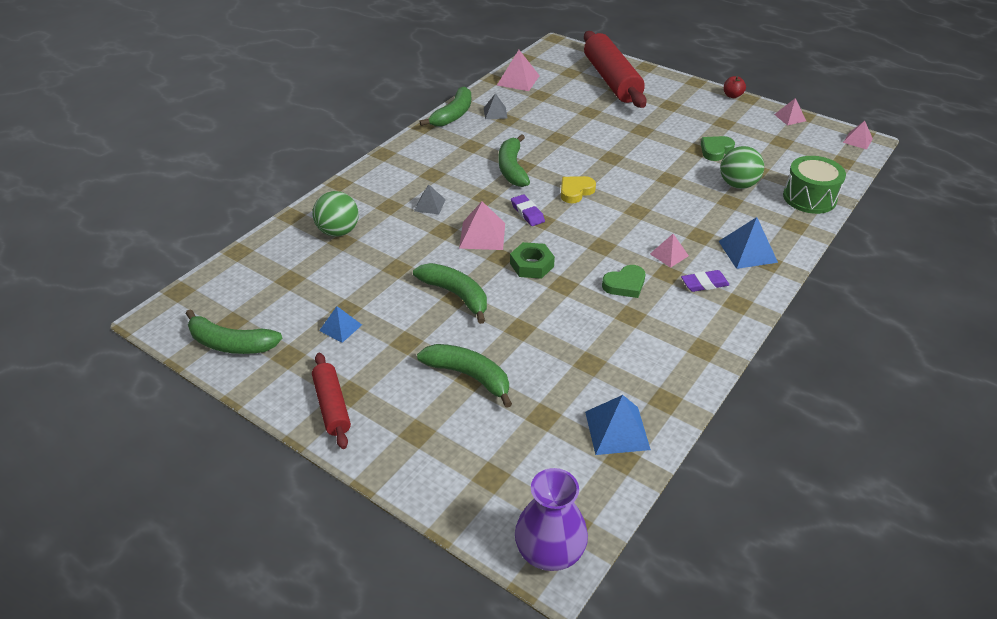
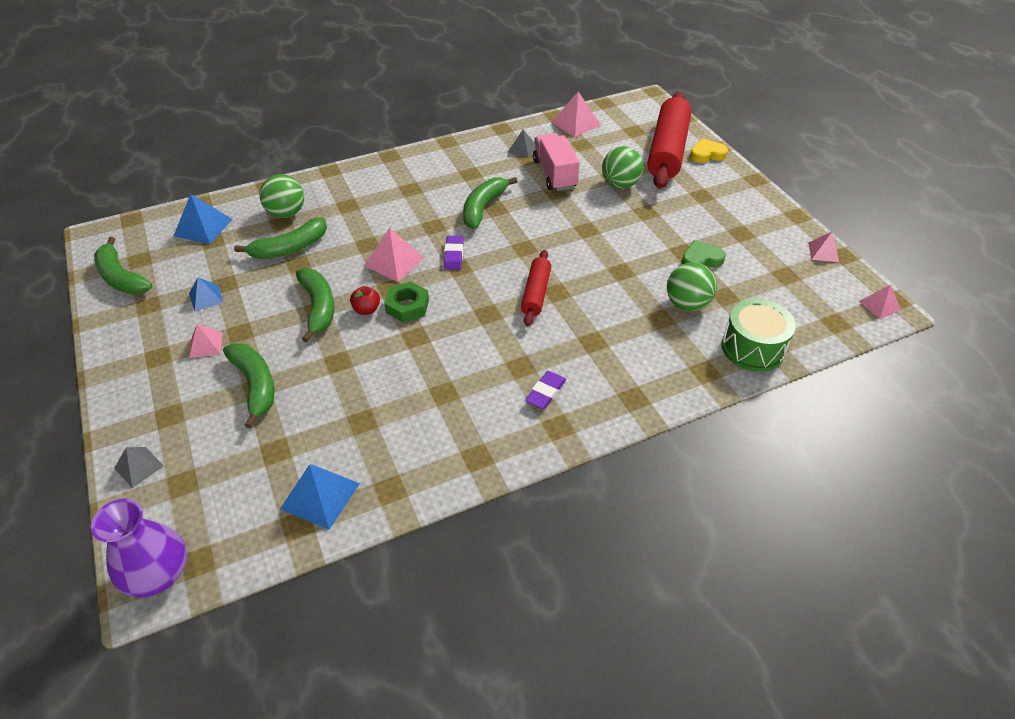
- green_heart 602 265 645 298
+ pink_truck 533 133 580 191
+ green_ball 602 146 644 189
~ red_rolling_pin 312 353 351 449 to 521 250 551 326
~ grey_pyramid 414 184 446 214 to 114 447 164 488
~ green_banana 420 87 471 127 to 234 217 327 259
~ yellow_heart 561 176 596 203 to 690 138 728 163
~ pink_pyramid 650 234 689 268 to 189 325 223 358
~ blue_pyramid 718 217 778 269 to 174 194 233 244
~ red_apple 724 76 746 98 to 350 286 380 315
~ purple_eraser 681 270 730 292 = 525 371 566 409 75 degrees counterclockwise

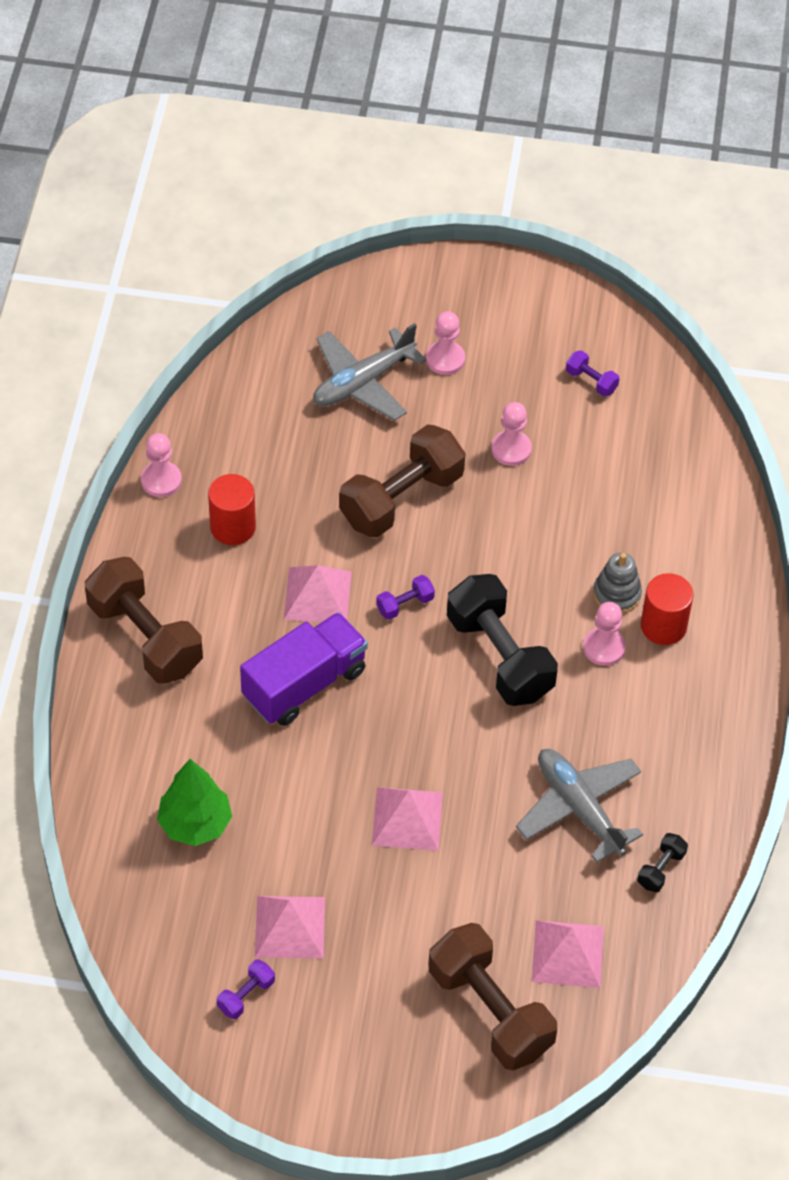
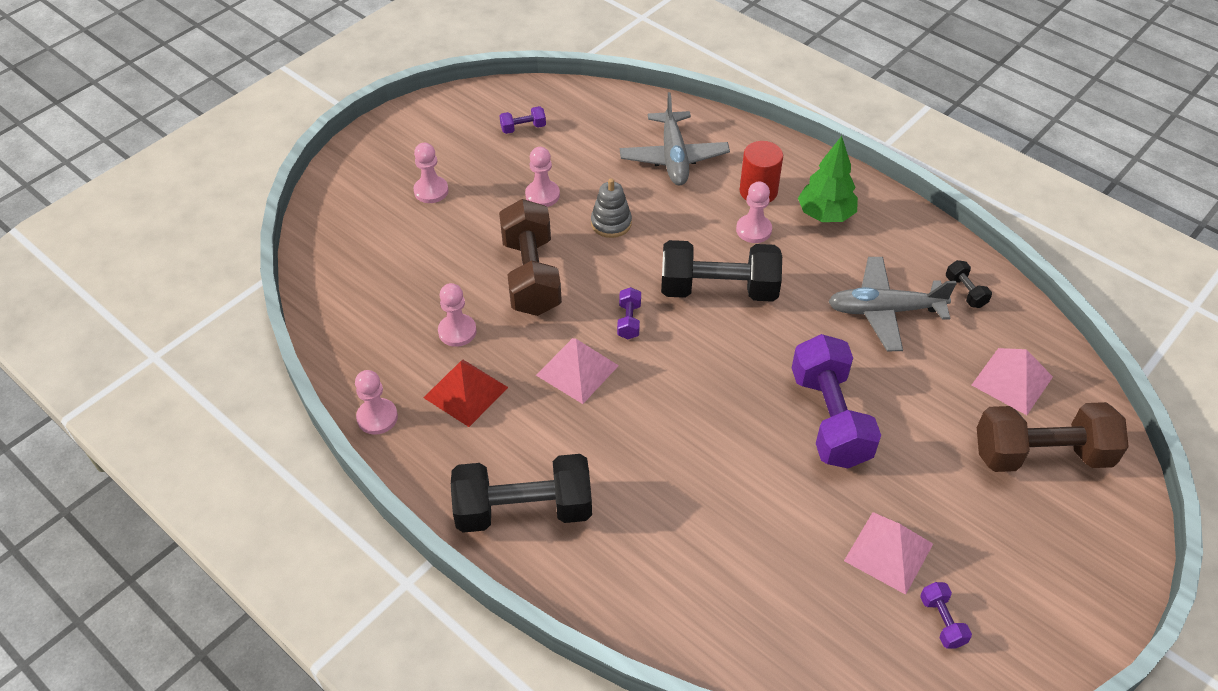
- purple_truck 240 612 368 726
+ pink_pawn 438 283 477 347
~ green_tree 157 759 232 846 to 798 136 858 222
~ grey_plane 313 323 427 421 to 620 92 730 185
~ grey_stacking_toy 593 552 642 614 to 591 178 632 238
~ red_cylinder 208 474 256 545 to red_pyramid 424 360 508 427
~ pink_pyramid 372 787 443 851 to purple_dumbbell 792 334 881 468
~ brown_dumbbell 85 557 203 684 to black_dumbbell 451 454 592 533

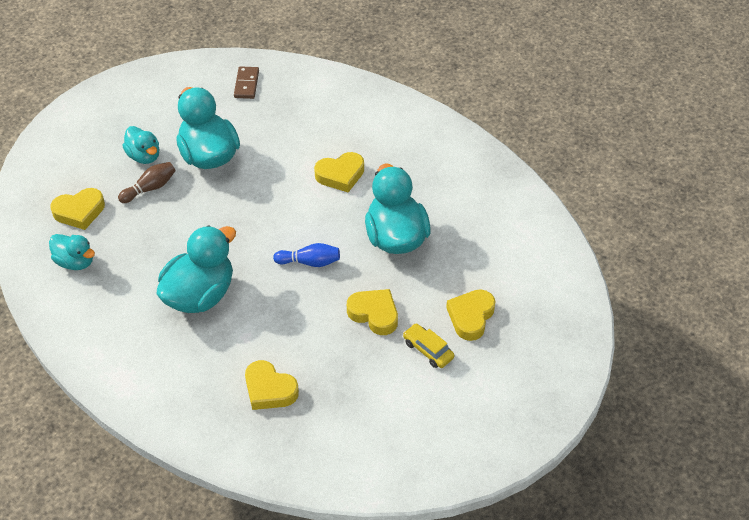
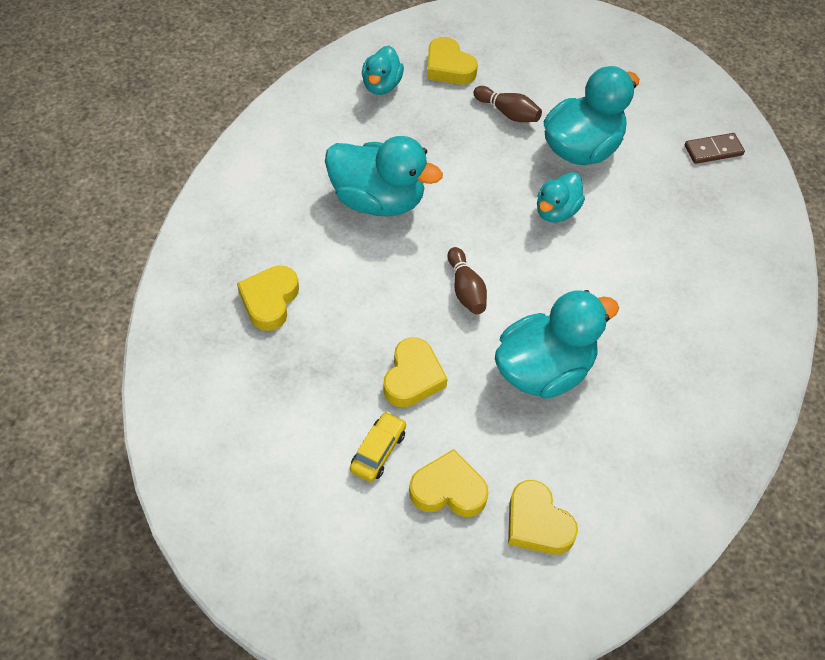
~ turquoise_duck 122 126 160 164 to 537 172 585 222
~ yellow_heart 314 152 364 192 to 508 480 578 555
~ blue_bowling_pin 273 243 340 267 to brown_bowling_pin 447 247 487 314

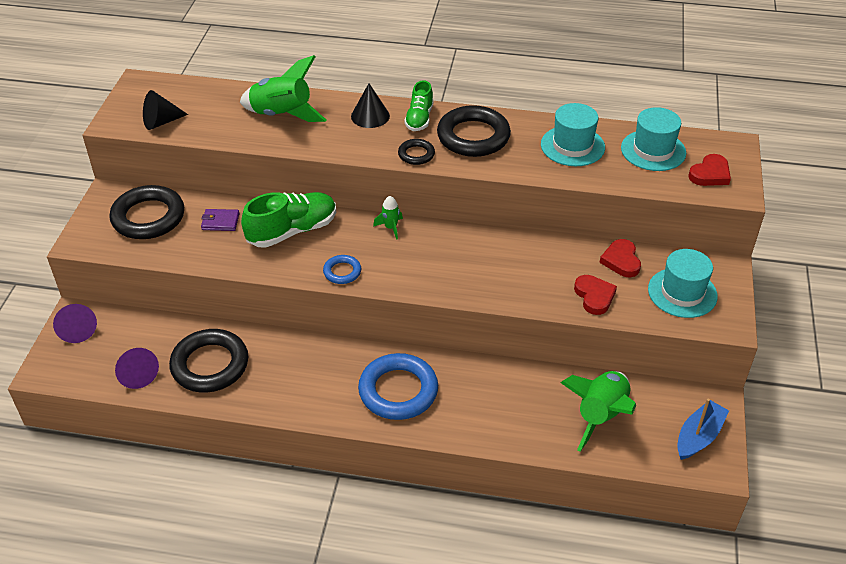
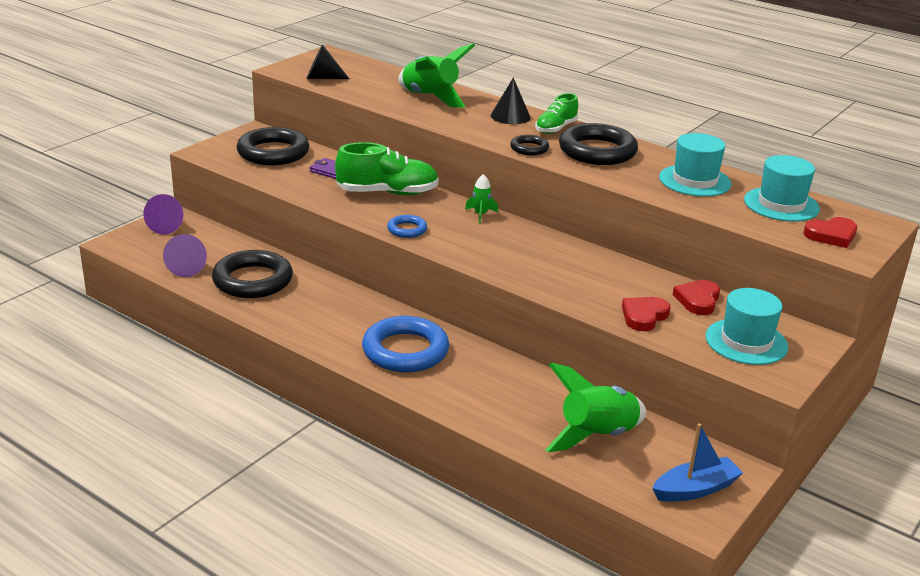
~ red_heart 574 275 617 315 = 622 297 671 331 150 degrees counterclockwise

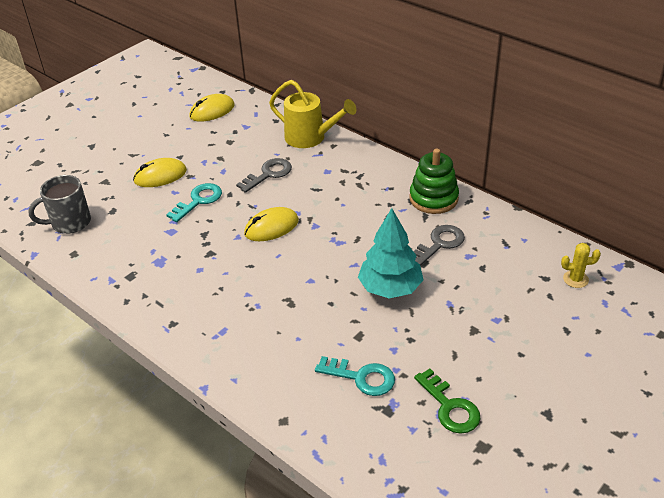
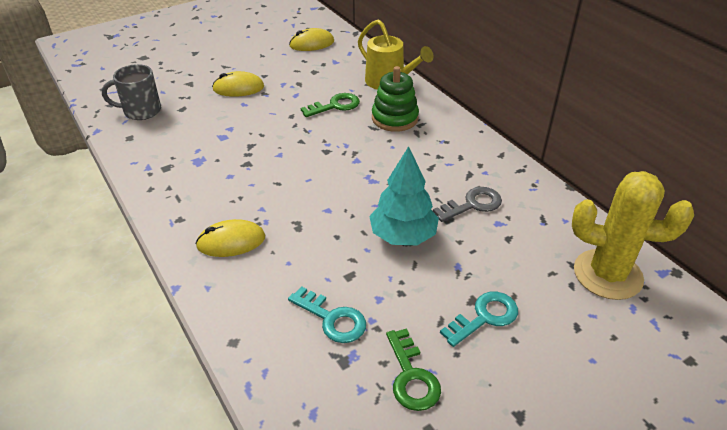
~ turquoise_key 166 183 222 222 to 440 292 518 347
~ yellow_mouse 244 207 299 241 to 195 219 265 257
~ green_stacking_toy 409 149 459 214 to 372 66 419 132
~ grey_key 236 158 292 193 to green_key 301 93 360 117
~ yellow_cactus 561 243 601 288 = 572 171 694 300 x2.39

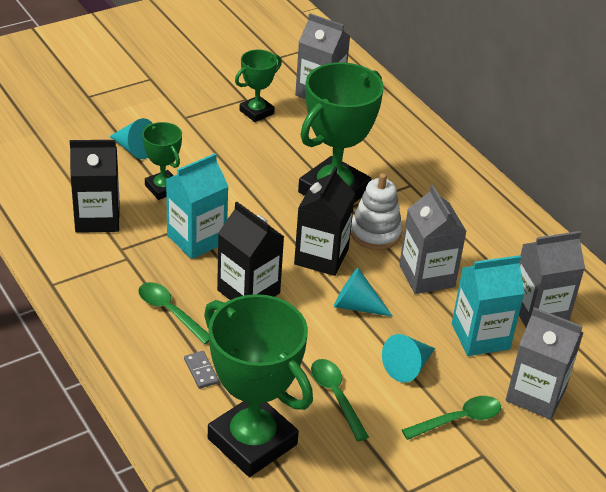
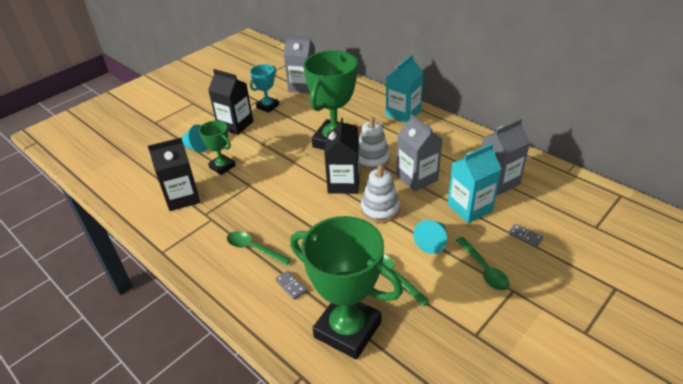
~ turquoise_carton 166 153 229 259 to 386 55 423 123
~ black_carton 217 202 284 300 to 208 69 253 135
~ turquoise_cone 334 268 393 317 to white_stacking_toy 361 165 400 223
~ grey_carton 506 307 584 420 to grey_domino 508 224 543 248
~ green_trophy 235 50 282 122 to turquoise_trophy 250 64 279 113
~ green_spoon 402 396 501 440 = 456 237 509 291 105 degrees clockwise

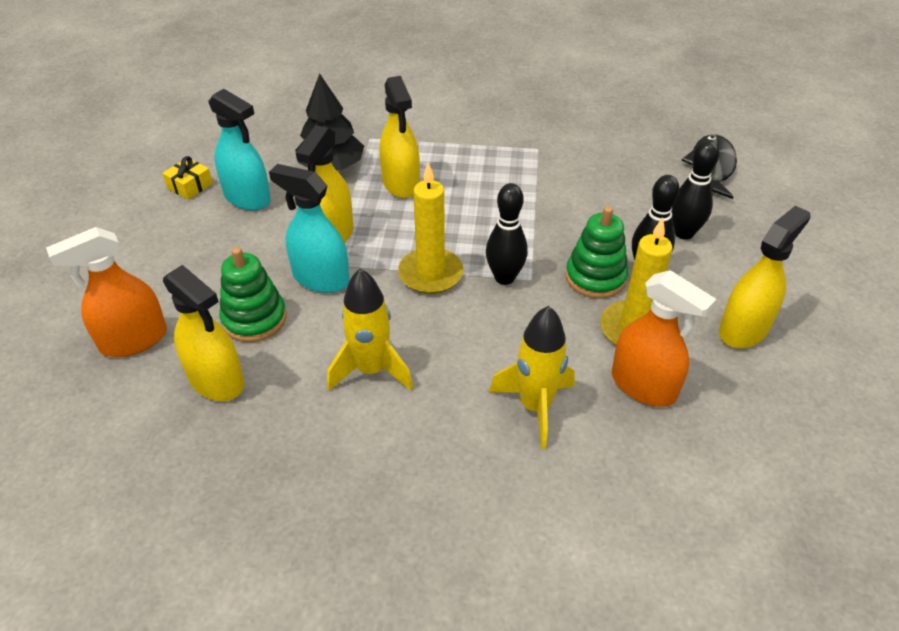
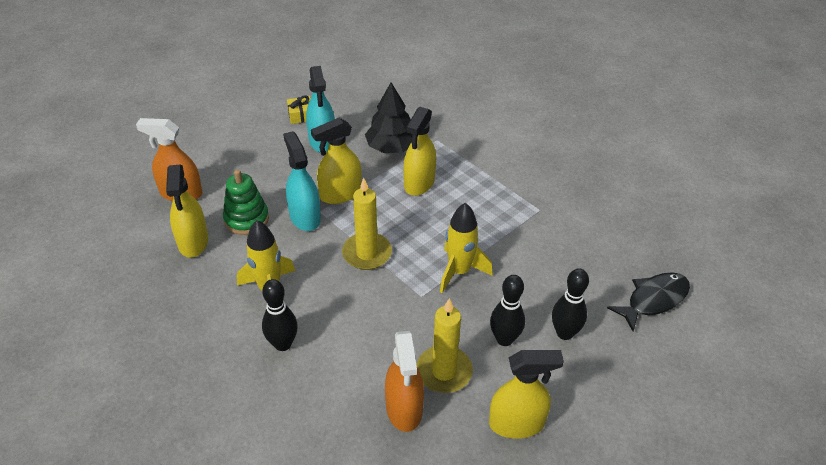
- green_stacking_toy 565 206 628 299
~ black_bowling_pin 486 183 528 285 to 262 279 298 351
~ yellow_rocket 489 306 575 449 to 440 203 493 293

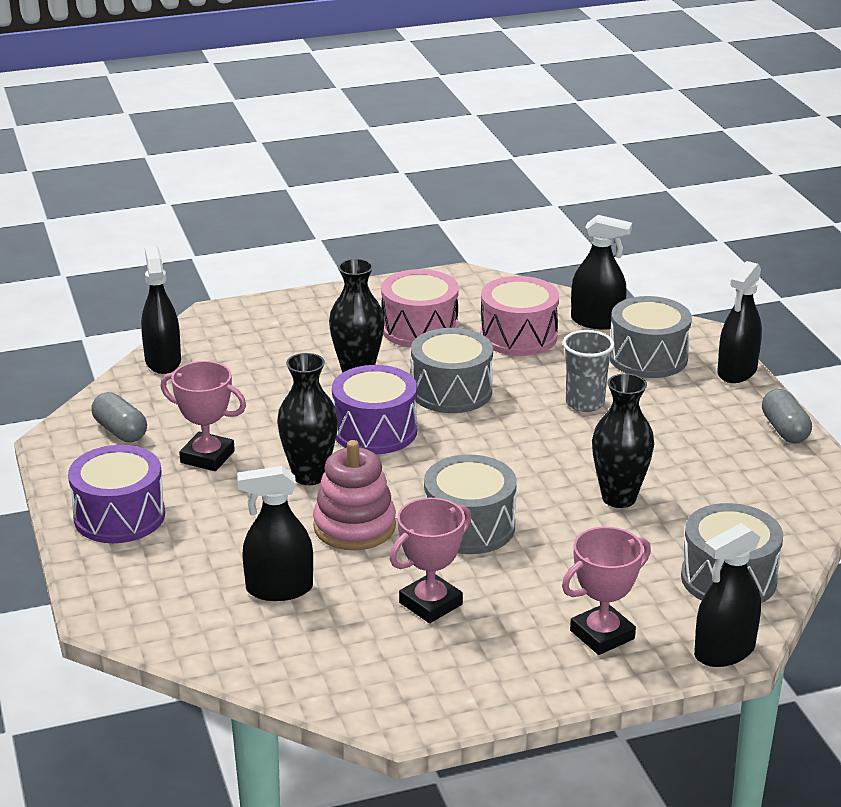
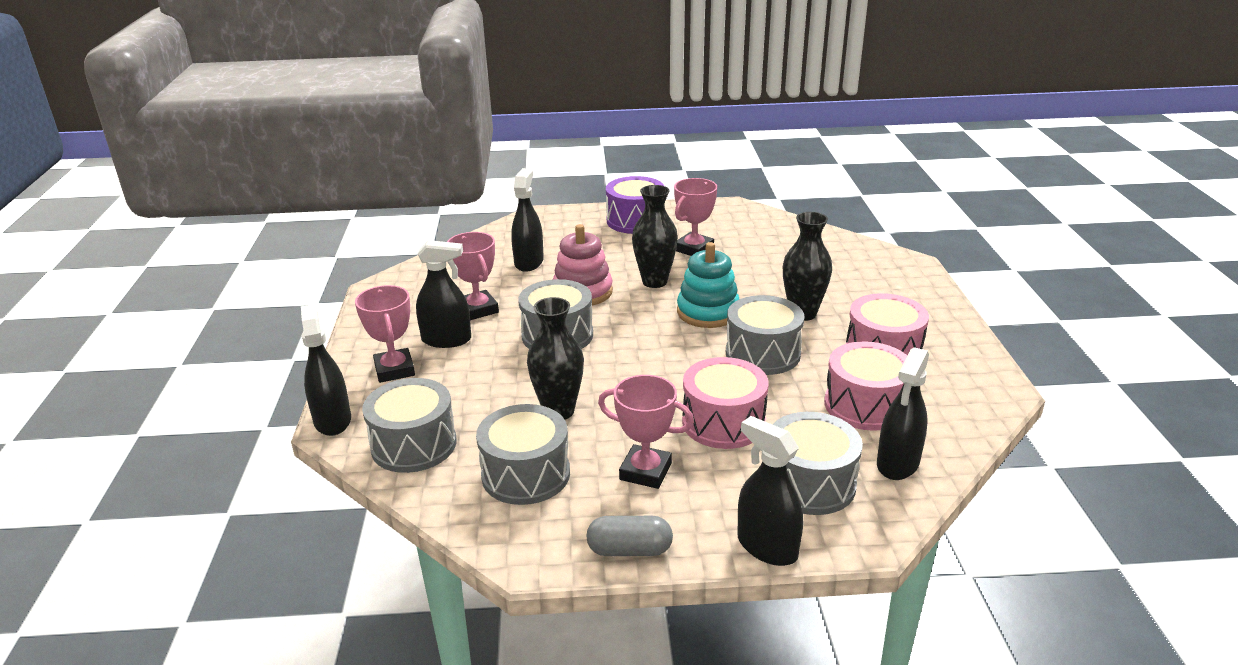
- grey_capsule 91 392 147 442
+ grey_drum 476 404 570 505
+ pink_trophy 598 375 694 489
~ black_spray_bottle 141 246 181 374 to 416 240 471 348
~ purple_drum 332 365 417 454 to turquoise_stacking_toy 677 242 739 328
~ grey_cup 563 330 614 412 to pink_drum 682 357 769 449

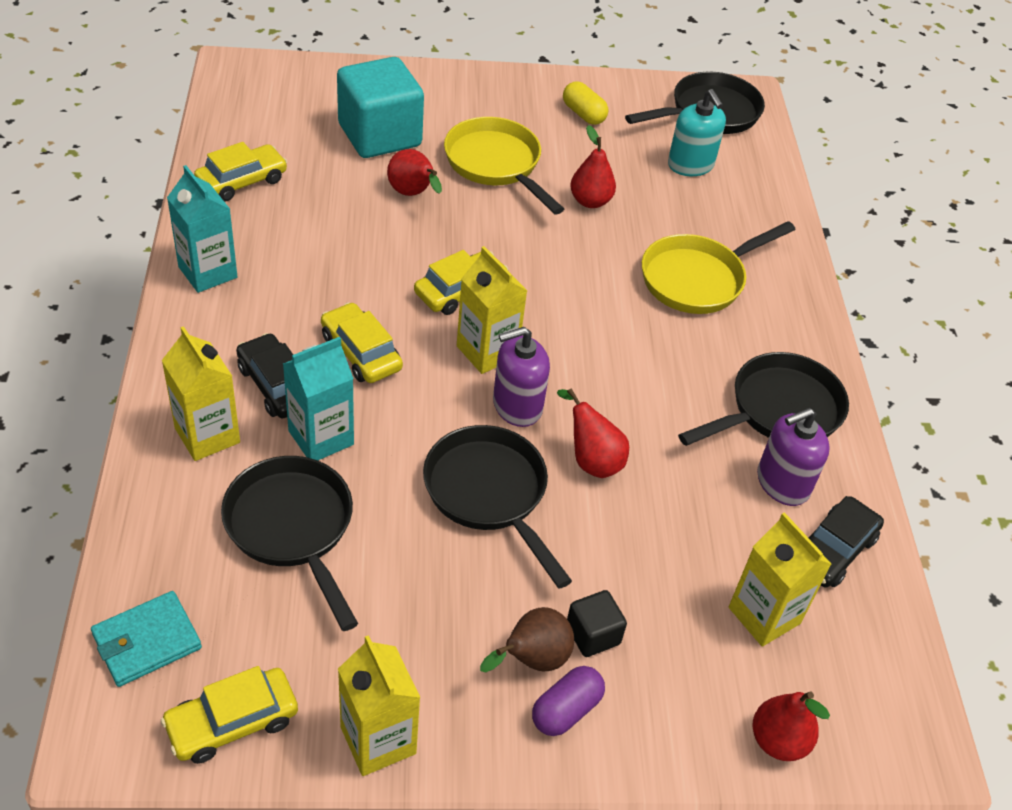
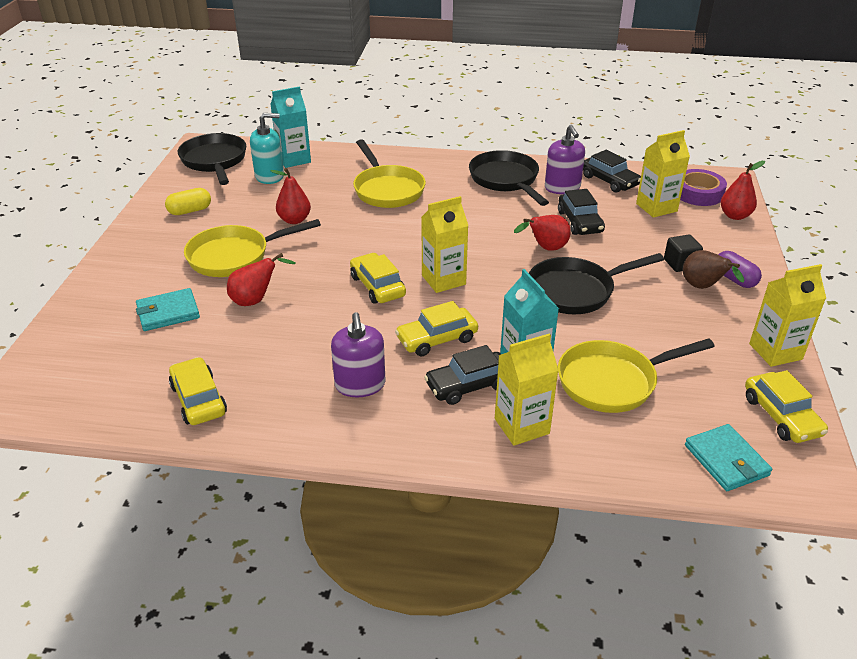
+ black_car 558 189 605 235
+ purple_tape 680 169 727 206
~ turquoise_carton 167 165 237 293 to 270 86 311 168
~ purple_soap_dispenser 493 327 550 427 to 331 312 385 397
~ turquoise_cube 337 57 424 158 to turquoise_wallet 136 288 200 331
~ black_pan 221 456 358 631 to yellow_pan 558 338 715 413

